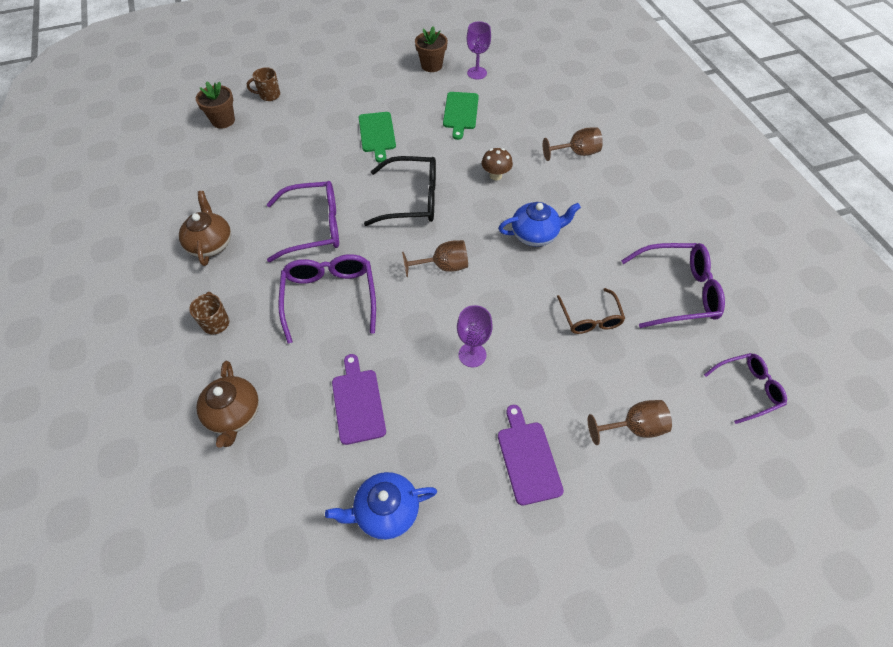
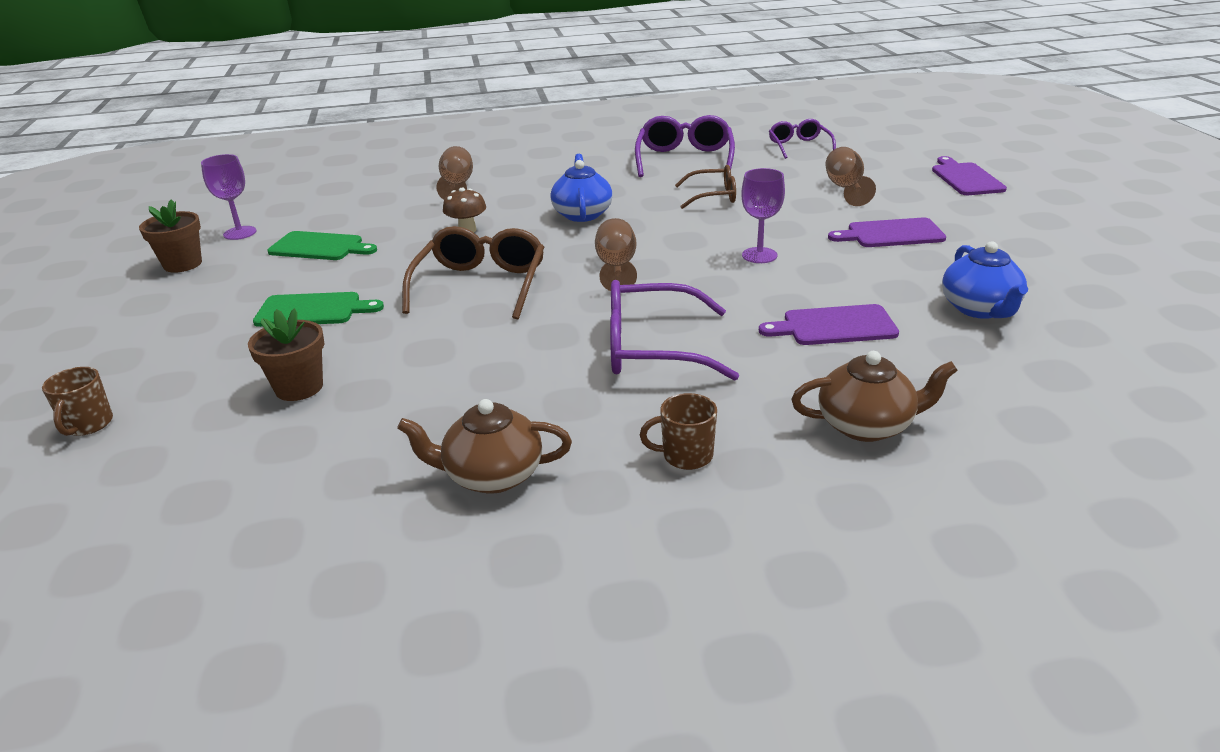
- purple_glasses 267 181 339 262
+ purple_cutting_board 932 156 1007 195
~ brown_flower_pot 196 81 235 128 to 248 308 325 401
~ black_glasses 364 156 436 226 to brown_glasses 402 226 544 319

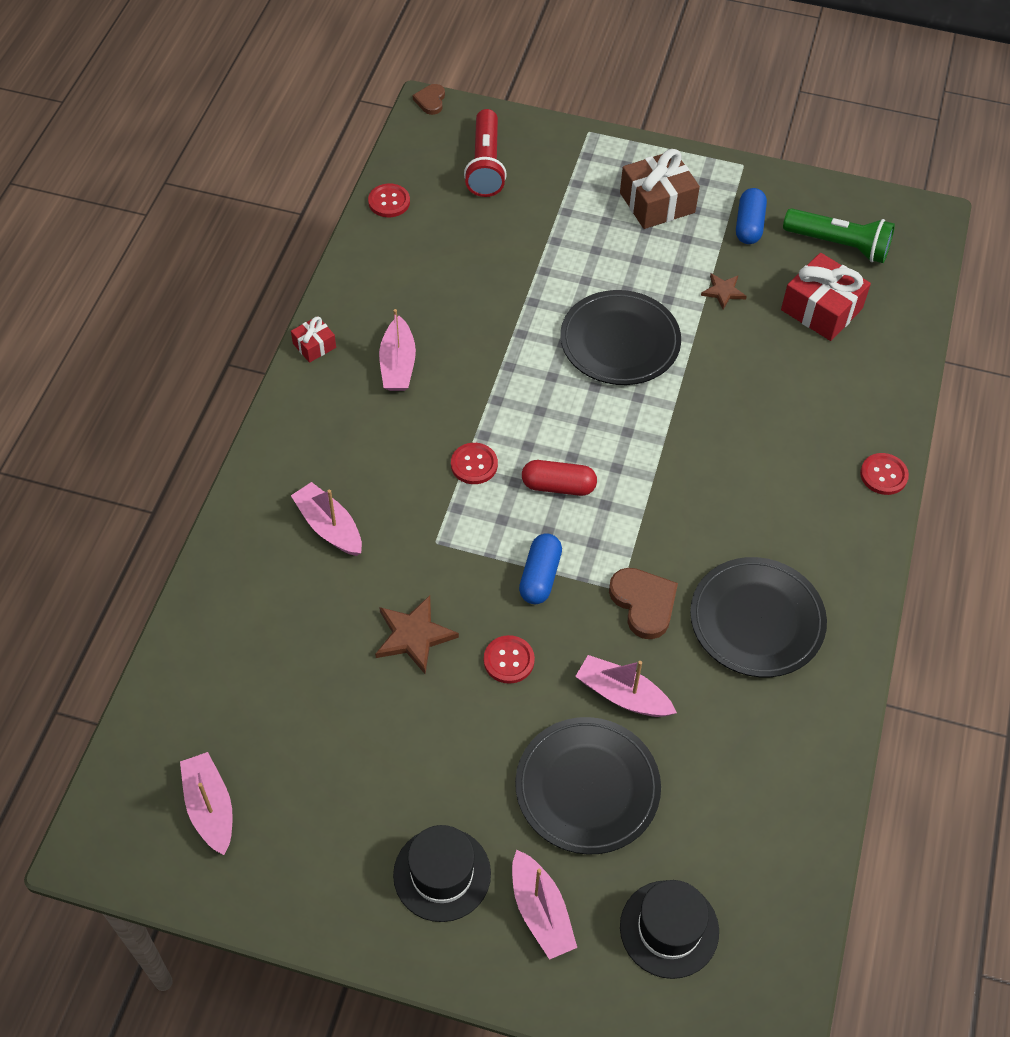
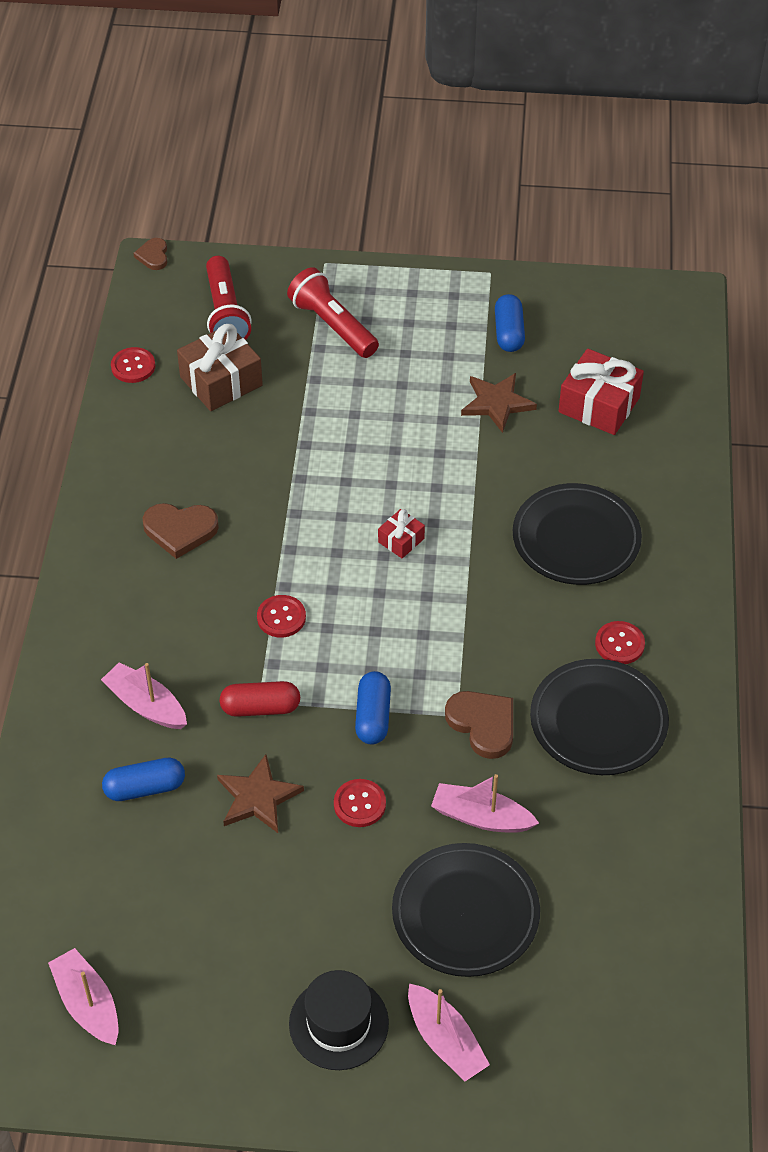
- black_hat 620 880 719 979
- green_flashlight 783 208 895 263
+ blue_capsule 102 758 185 801
+ red_flashlight 287 267 379 358
~ red_gift 291 316 336 363 to 378 509 425 558
~ red_capsule 522 460 597 496 to 220 681 300 717
~ black_plate 560 290 681 385 to 513 483 642 585
~ brown_gift 620 149 700 229 to 177 324 263 411
~ red_button 860 453 909 495 to 595 621 645 664
~ pink_boat 379 309 416 391 to brown_heart 143 503 219 559
~ brown_star 701 273 747 309 = 461 373 537 433 x1.63

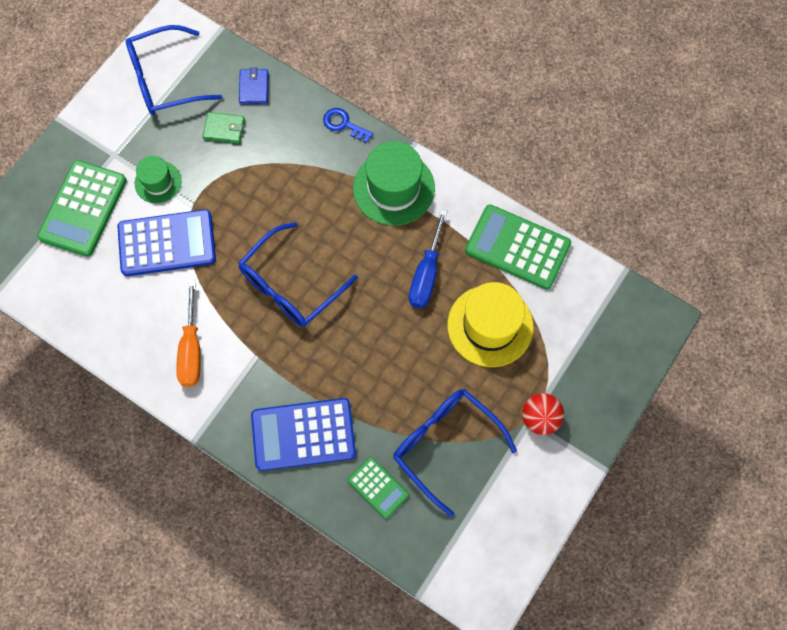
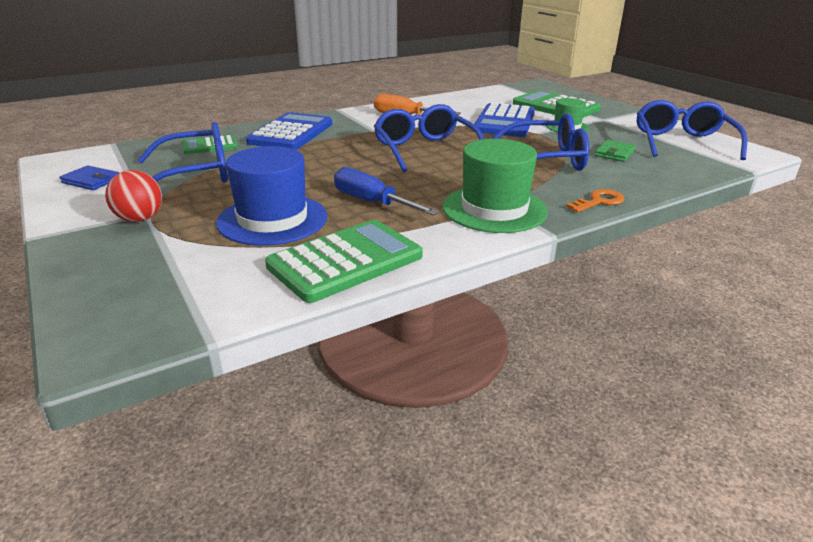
+ blue_glasses 491 113 589 171
~ blue_wallet 239 68 269 104 to 60 165 119 190
~ blue_key 323 108 373 143 to orange_key 566 189 625 212
~ yellow_hat 447 282 533 367 to blue_hat 216 146 327 246

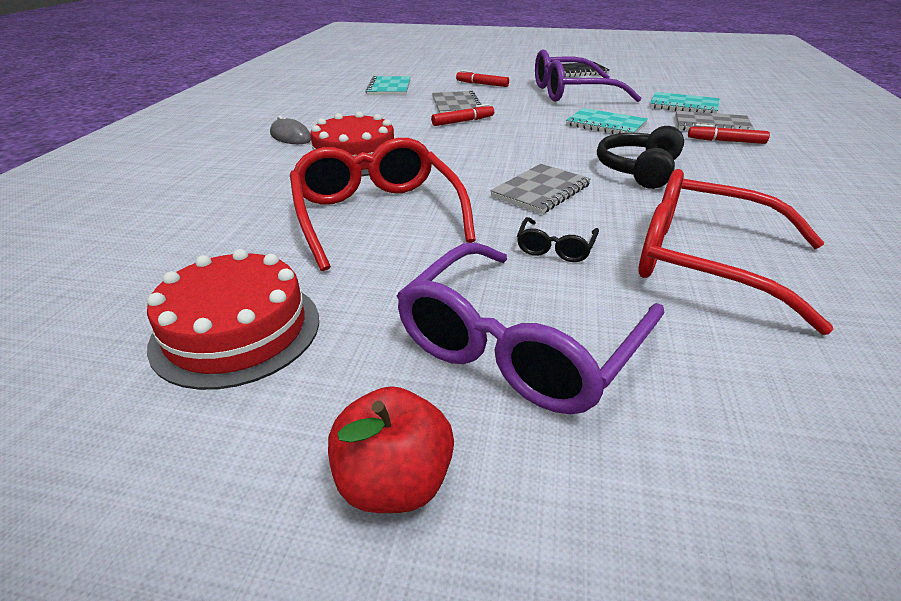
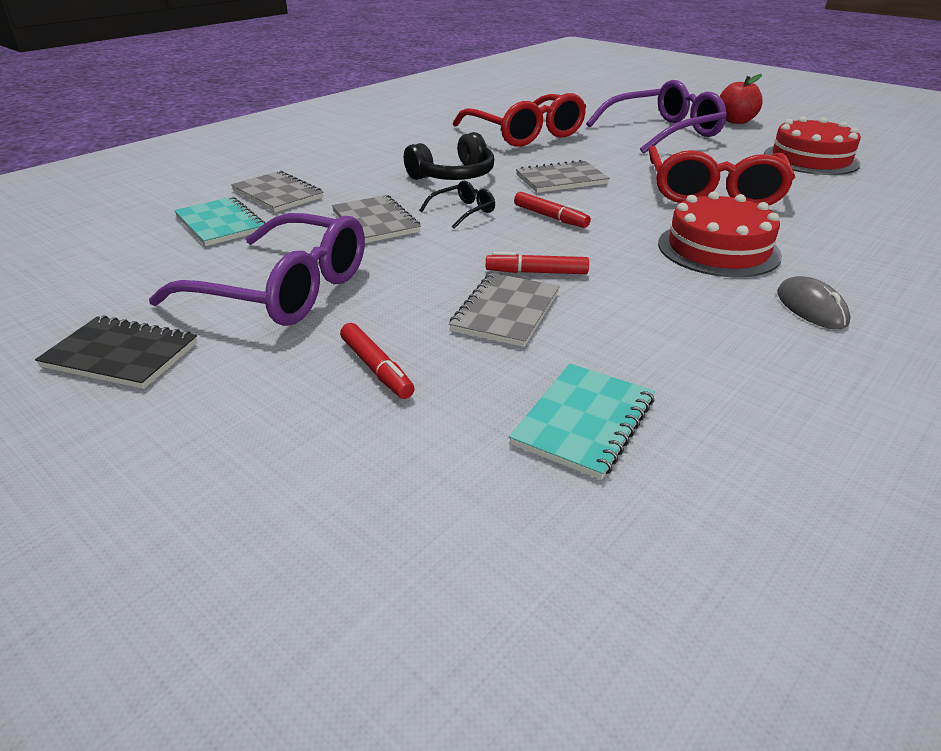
~ black_glasses 517 217 599 262 to 419 181 495 229
~ red_marker 688 124 770 144 to 514 192 591 228
~ turquoise_notebook 566 108 648 134 to grey_notebook 332 195 421 243

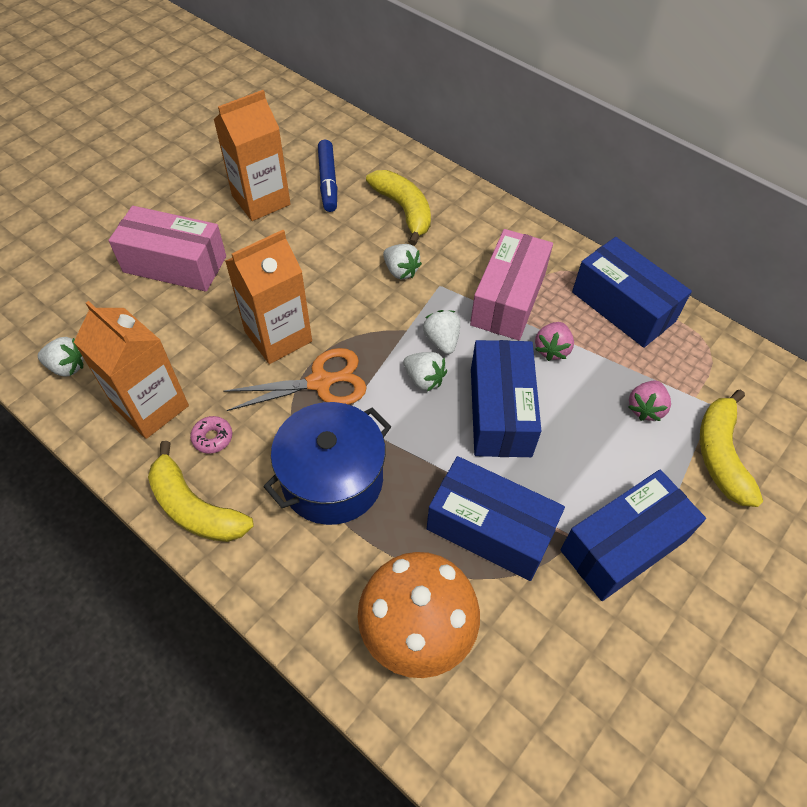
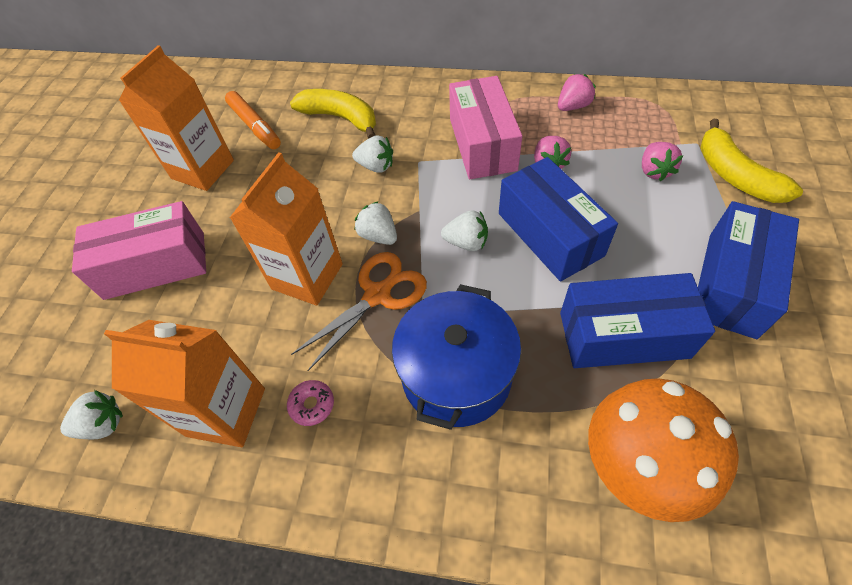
- yellow_banana 148 441 254 542
~ white_strawberry 423 310 460 354 to 355 201 397 245
~ blue_box 572 237 692 348 to pink_strawberry 558 74 596 111
~ blue_marker 318 139 337 212 to orange_marker 225 91 281 149

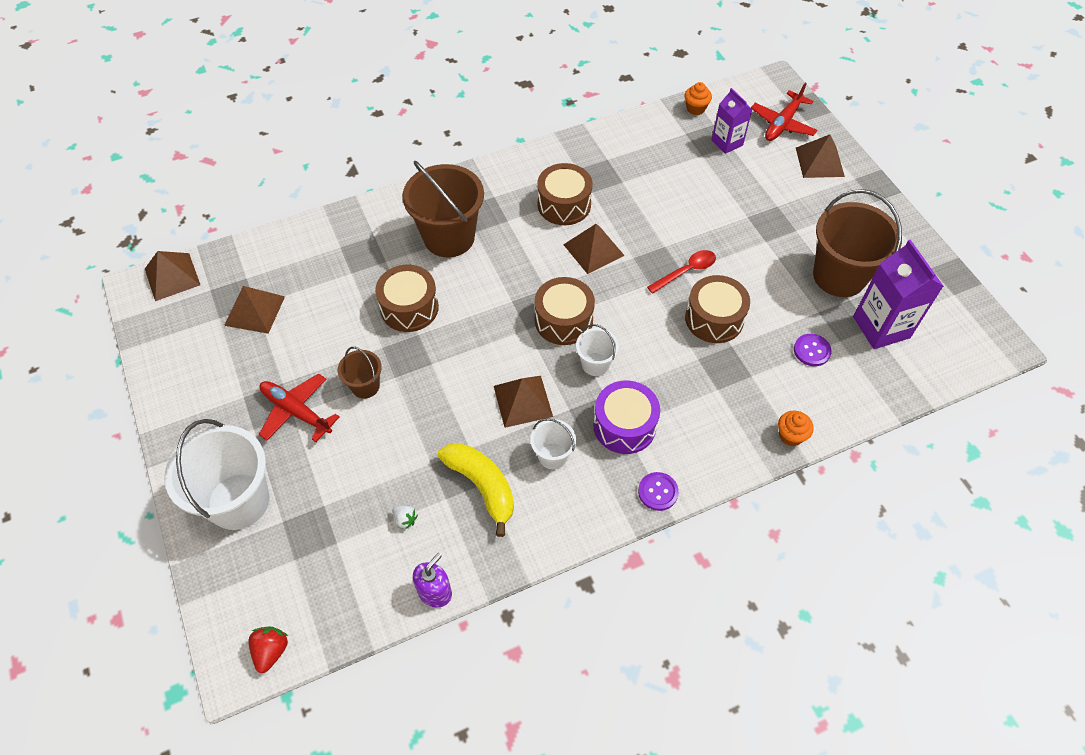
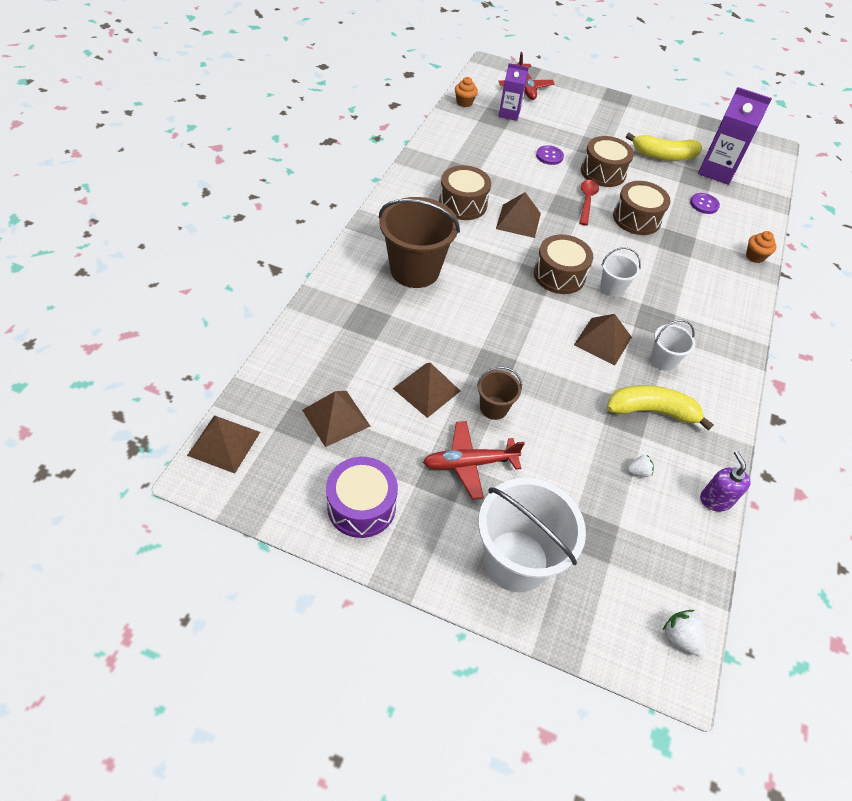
~ brown_drum 375 265 439 332 to 581 136 634 187
~ purple_drum 593 380 660 454 to 326 457 398 538
~ purple_button 638 472 679 511 to 536 145 564 165
~ brown_pyramid 796 134 845 178 to 393 363 460 418
~ brown_bucket 813 189 902 297 to yellow_banana 626 133 702 161
~ red_strawberry 248 626 288 673 to white_strawberry 663 610 707 657

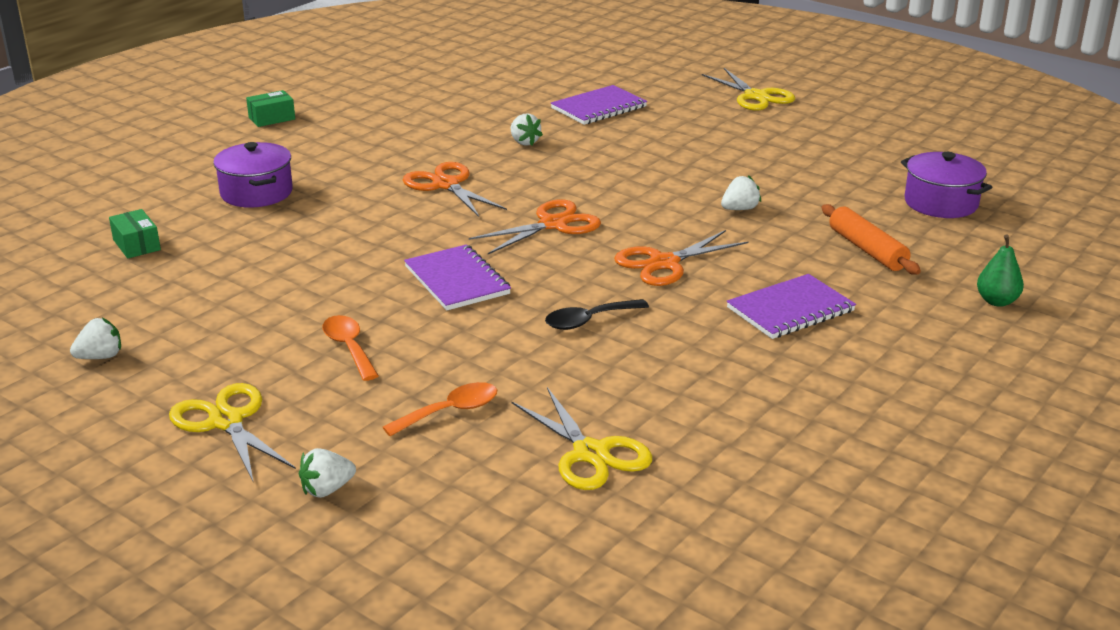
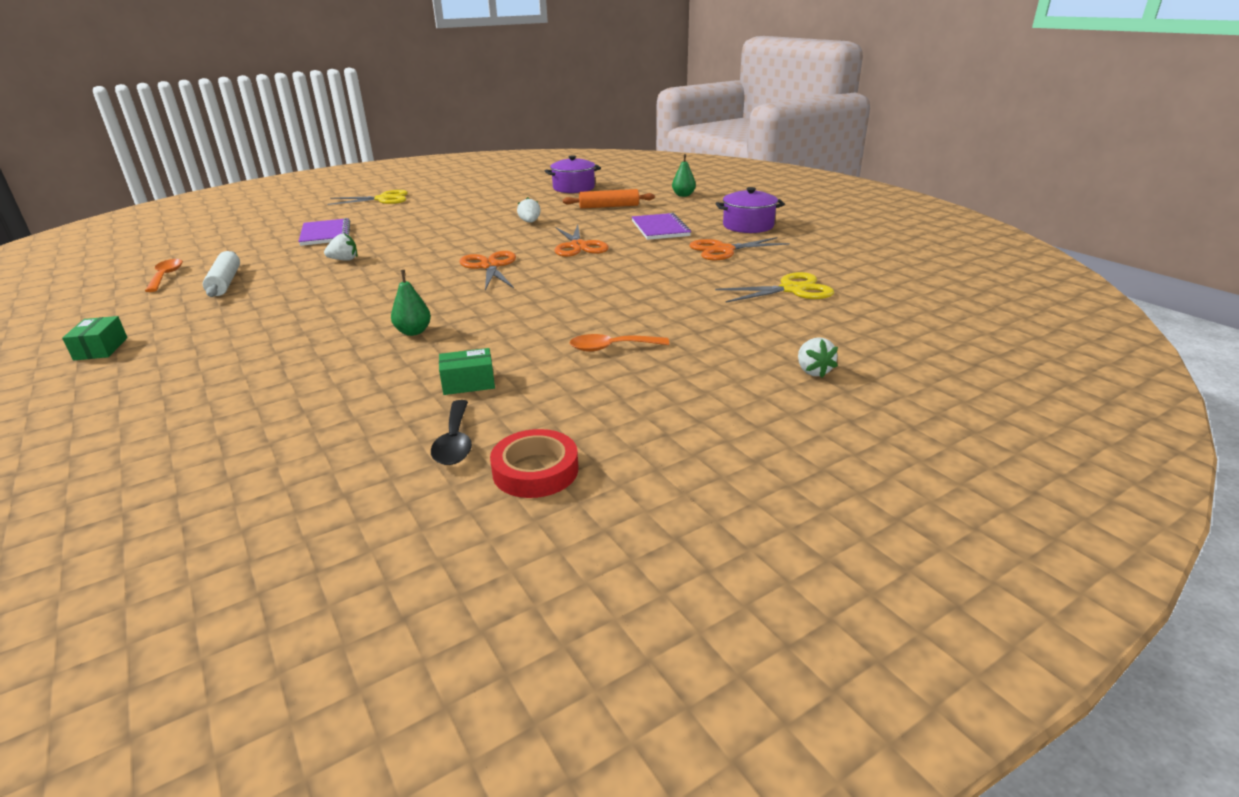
- yellow_scissors 169 383 296 481
- purple_notebook 404 244 511 310
+ white_rolling_pin 203 251 240 297
+ green_pear 391 270 431 336
~ green_box 109 209 161 259 to 439 348 495 395
~ purple_pot 213 142 293 208 to 716 187 785 233
~ orange_spoon 383 382 497 436 to 145 259 183 292
~ orange_scissors 403 162 507 217 to 689 237 789 260
~ black_spoon 545 299 649 330 to 431 400 472 465
~ white_strawberry 70 318 121 359 to red_tape 490 429 579 498

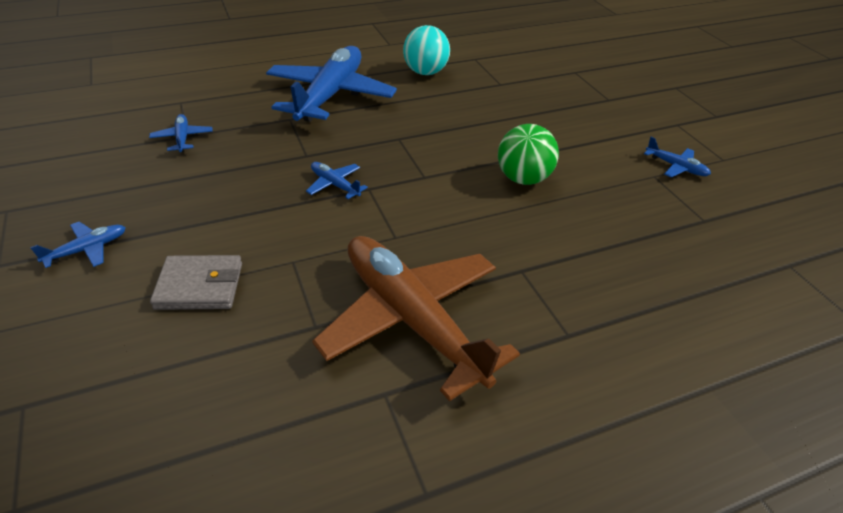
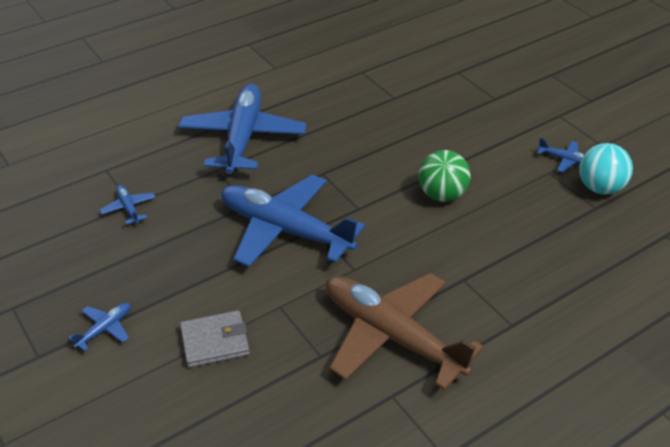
~ turquoise_ball 403 25 450 75 to 579 143 633 194
~ blue_plane 306 162 368 199 = 221 175 365 267 x2.50

